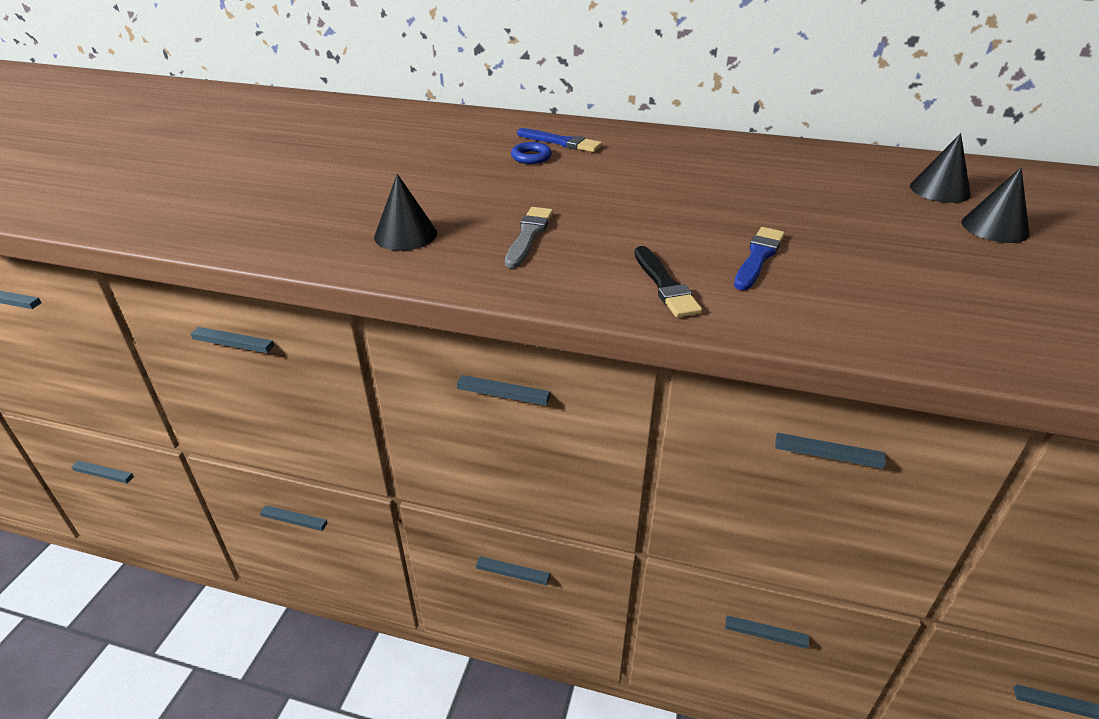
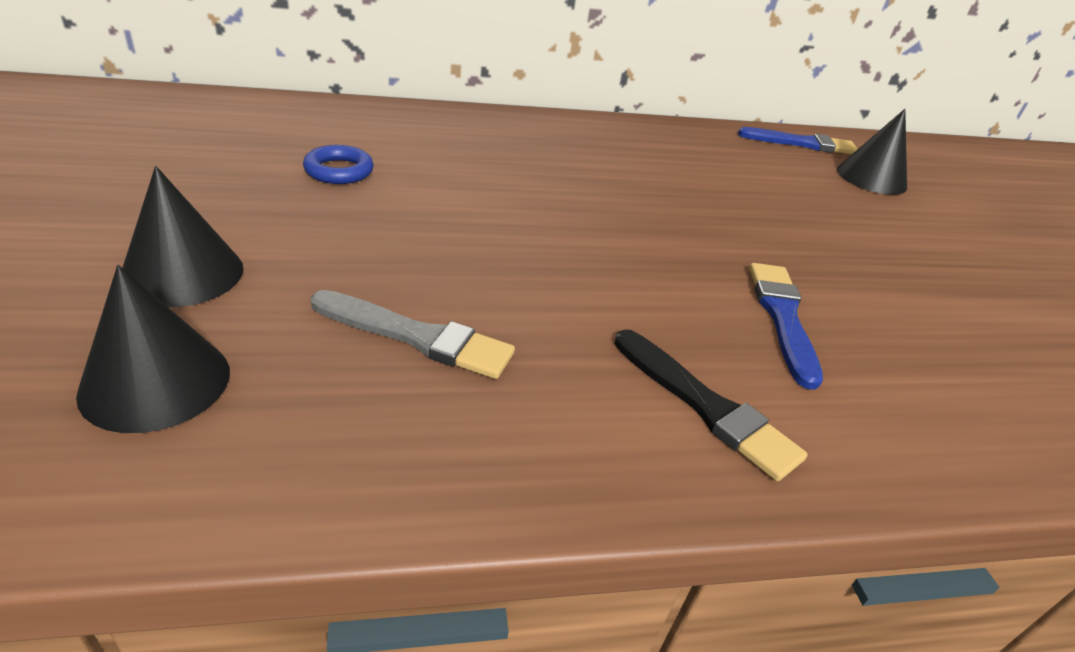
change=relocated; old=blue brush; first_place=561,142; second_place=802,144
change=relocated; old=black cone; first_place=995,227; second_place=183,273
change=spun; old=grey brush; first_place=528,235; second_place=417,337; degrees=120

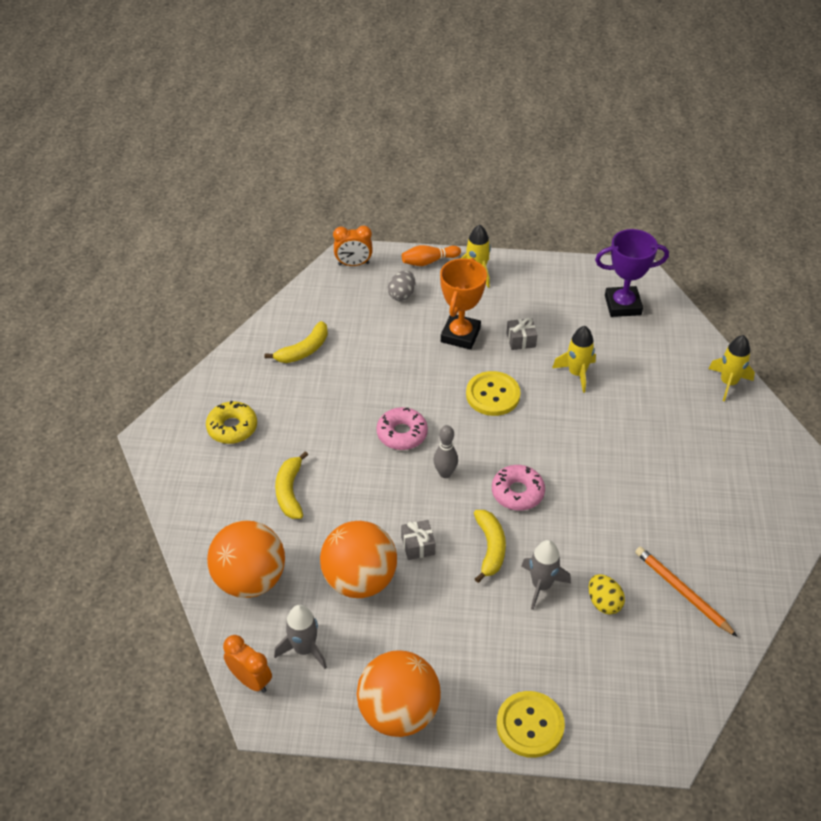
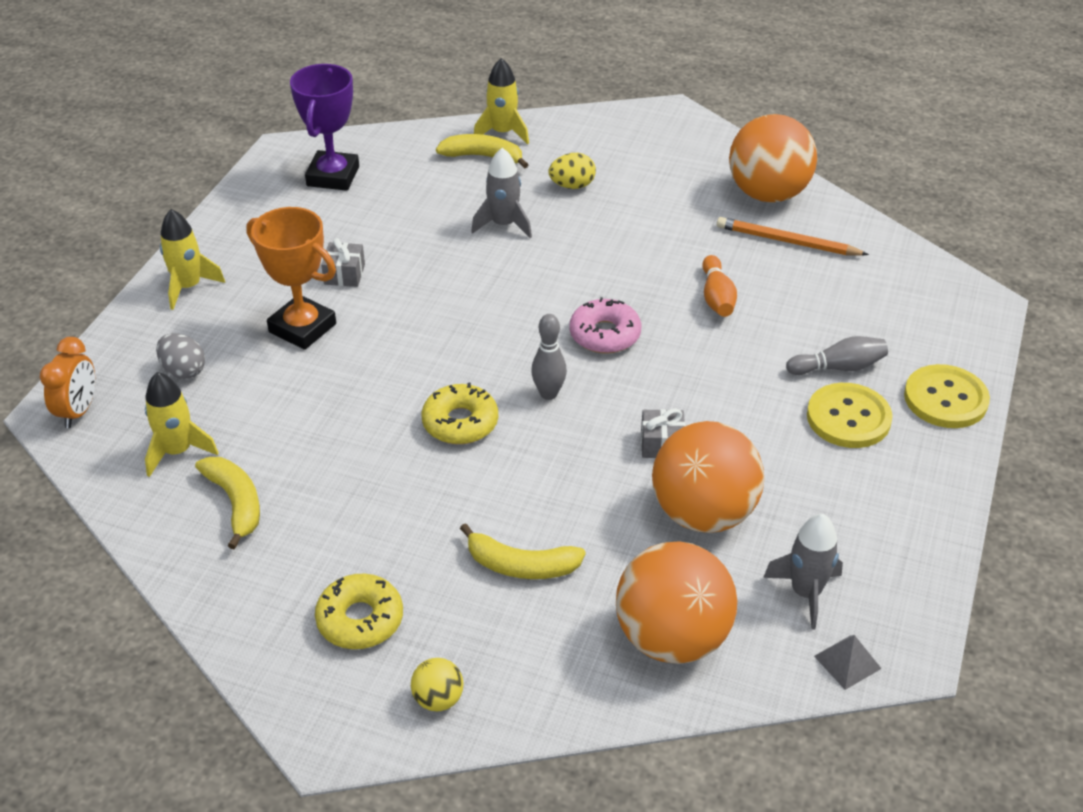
change=appeared; new=yellow ball; second_place=438,699
change=appeared; new=grey bowling pin; second_place=838,367
change=relocated; old=orange ball; first_place=398,712; second_place=768,194
change=relocated; old=orange bowling pin; first_place=429,261; second_place=717,297
change=relocated; old=yellow button; first_place=492,395; second_place=848,418
change=relocated; old=yellow banana; first_place=490,548; second_place=483,157
change=relocated; old=grey rocket; first_place=541,585; second_place=504,224
change=relocated; old=yellow rocket; first_place=577,373; second_place=178,451
change=relocated; old=yellow egg; first_place=604,602; second_place=572,186
change=exchanged; old=orange clock; new=grey pyramid; first_place=251,680; second_place=847,662
change=colour; old=pink donut; new=yellow donut; first_place=402,434; second_place=460,423
change=spun; old=orange pencil; first_place=682,592; second_place=787,241; degrees=45

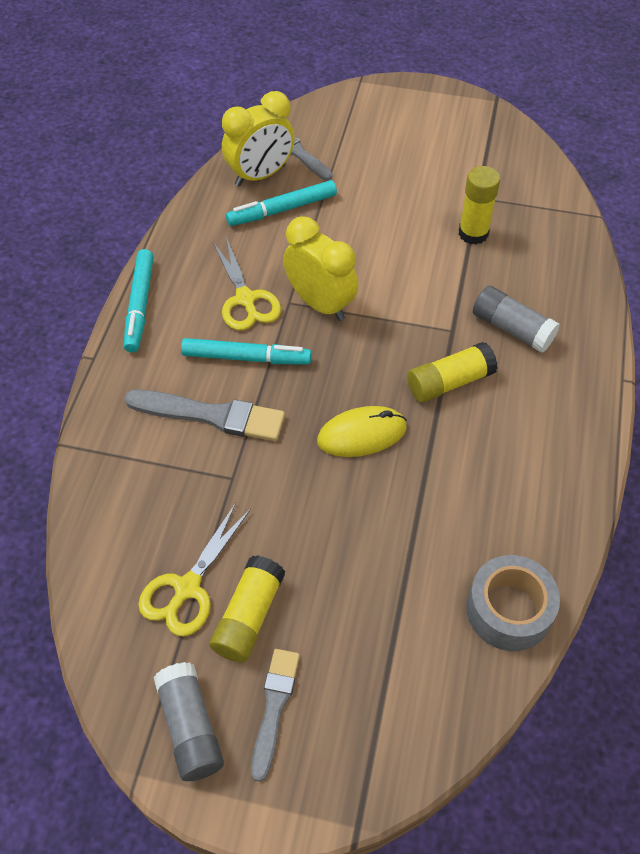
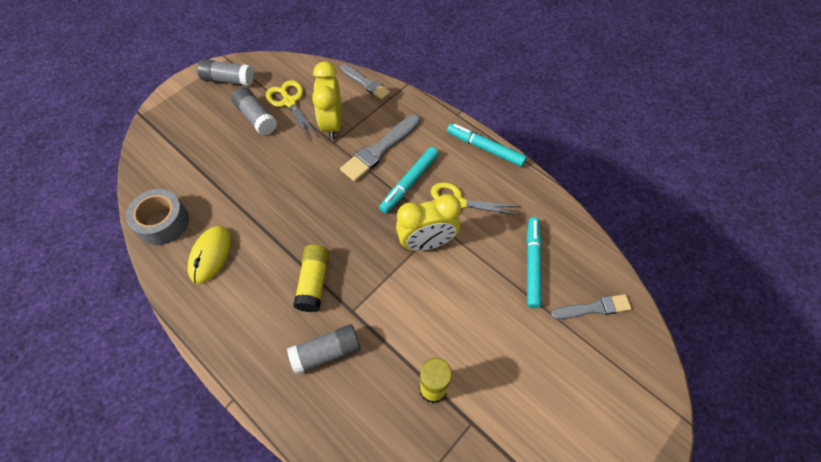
change=relocated; old=yellow clock; first_place=260,175; second_place=332,124
change=relocated; old=grey brush; first_place=274,708; second_place=365,83
change=relocated; old=yellow mouse; first_place=362,434; second_place=210,255
change=colour; old=yellow glue stick; new=grey glue stick; first_place=249,616; second_place=256,118

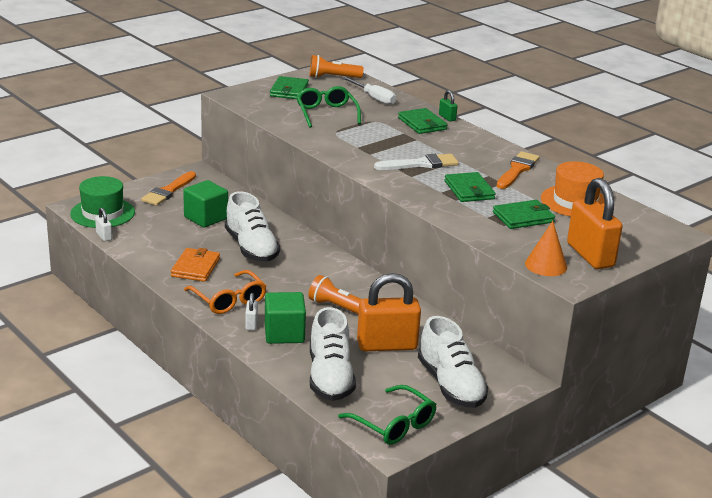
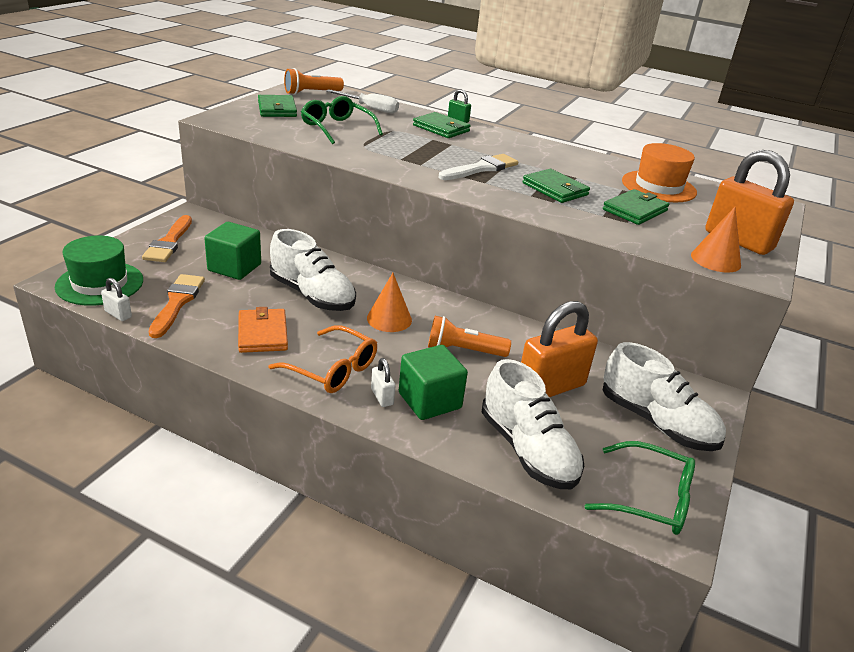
change=appeared; new=orange cone; second_place=389,319
change=relocated; old=orange brush; first_place=517,170; second_place=177,302

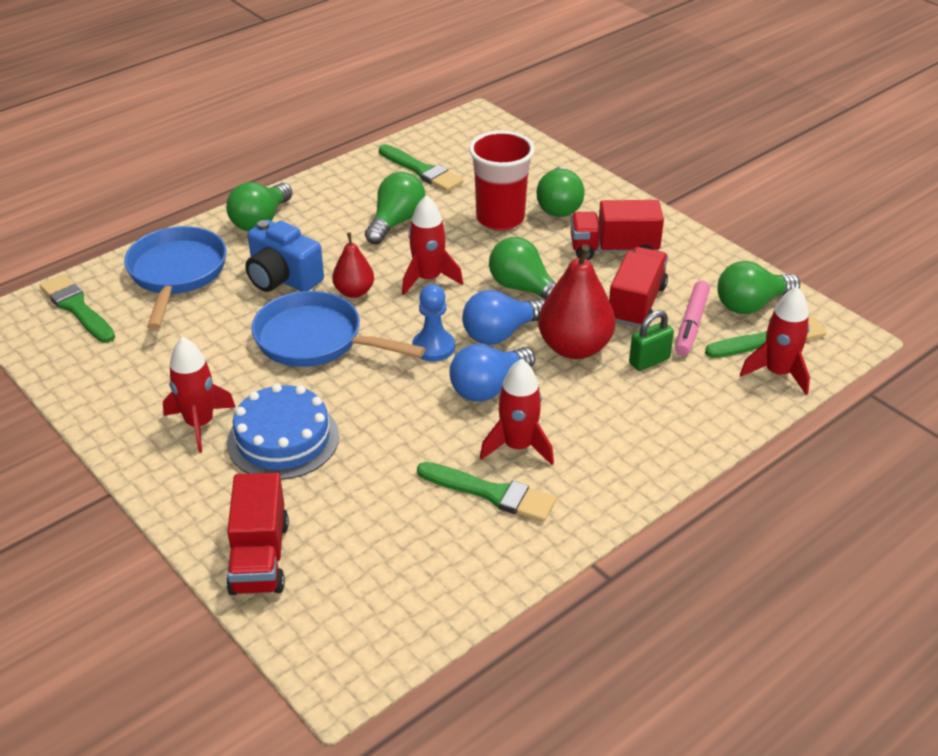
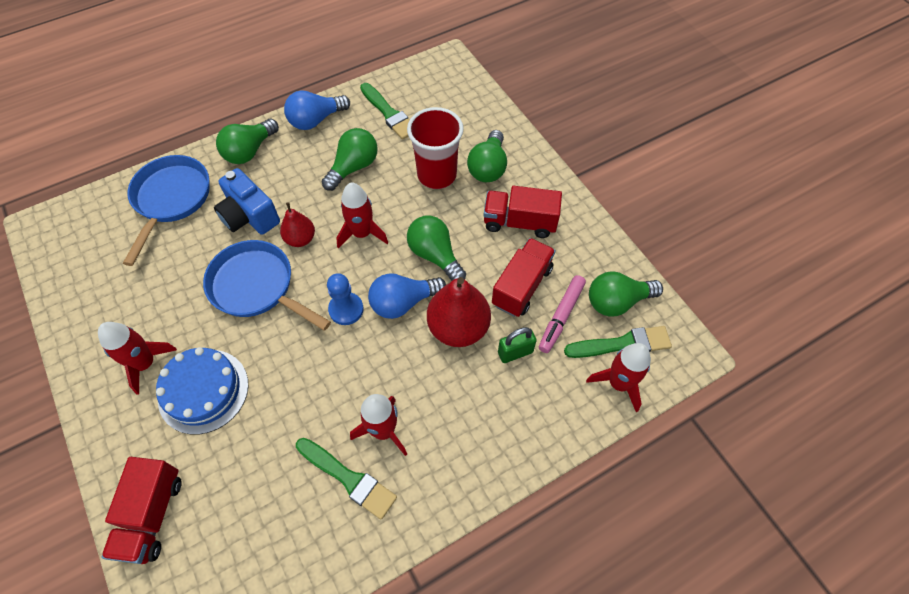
change=missing; old=green brush; first_place=77,308
change=relocated; old=blue light bulb; first_place=488,387; second_place=316,120

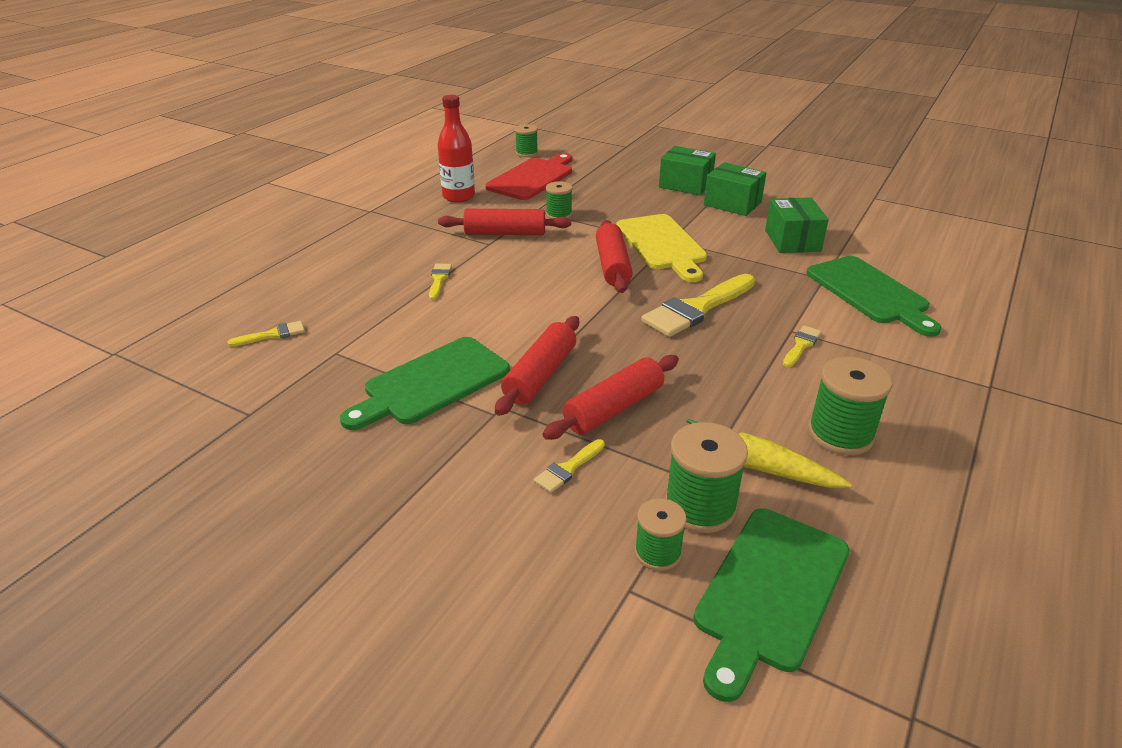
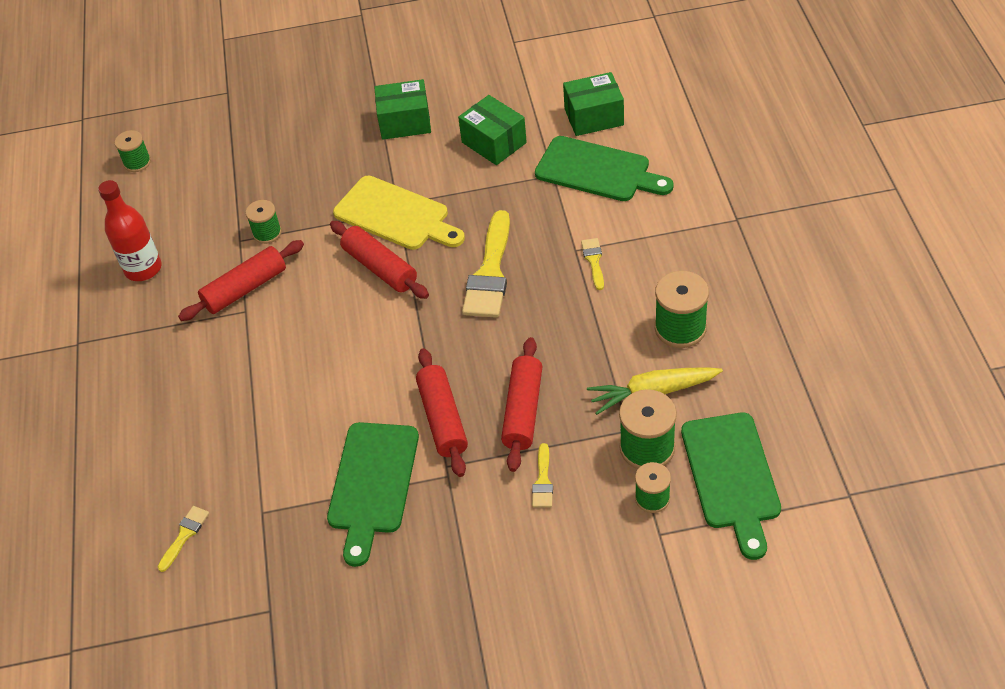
change=missing; old=yellow brush; first_place=439,279
change=missing; old=red cutting board; first_place=532,178
change=relocated; old=green box; first_place=685,184; second_place=594,117

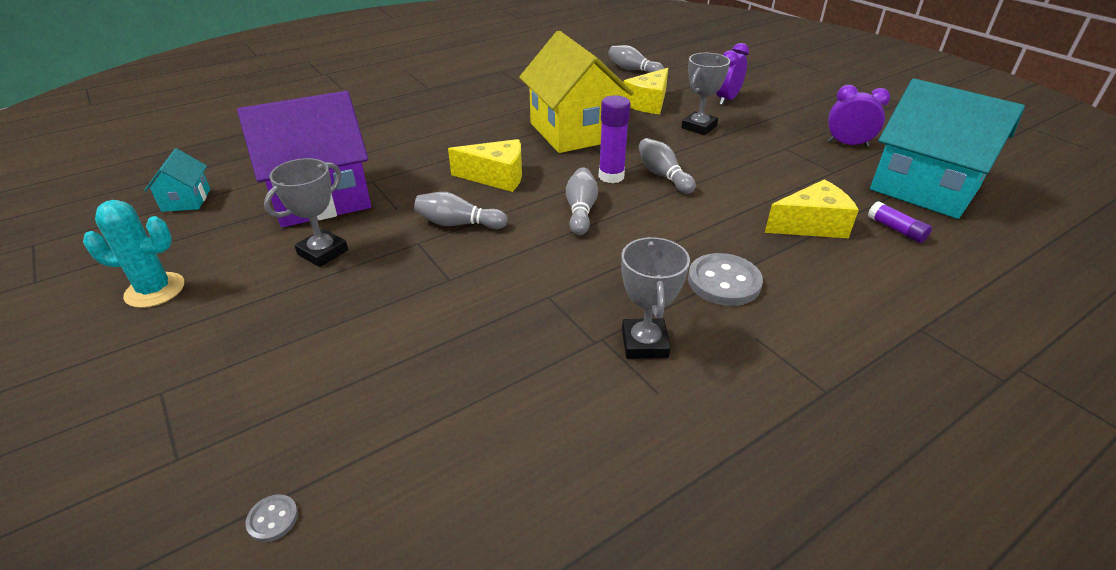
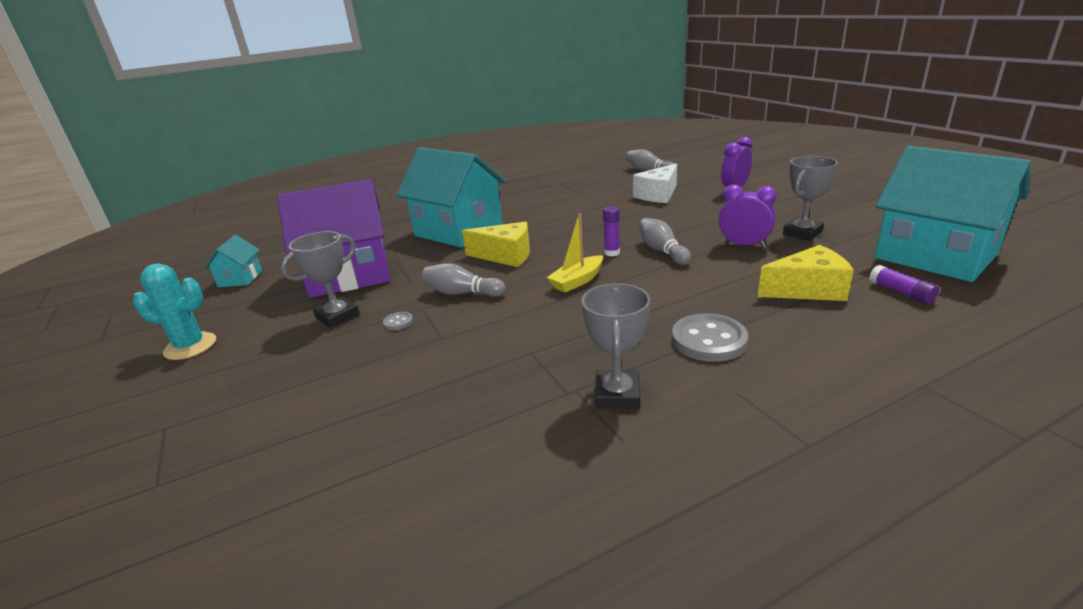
change=missing; old=yellow house; first_place=574,131
change=appeared; new=turquoise house; second_place=458,231
change=relocated; old=grey button; first_place=273,519; second_place=398,322
change=relocated; old=grey trophy; first_place=699,127; second_place=802,233
change=relocated; old=purple clock; first_place=847,144; second_place=744,245
change=exchanged; old=grey bowling pin; new=yellow boat; first_place=581,211; second_place=577,281
change=colour; old=yellow cheese; new=white cheese; first_place=648,103; second_place=658,195
change=size; old=purple glue stick; first_place=611,176; second_place=612,253; factor=0.63

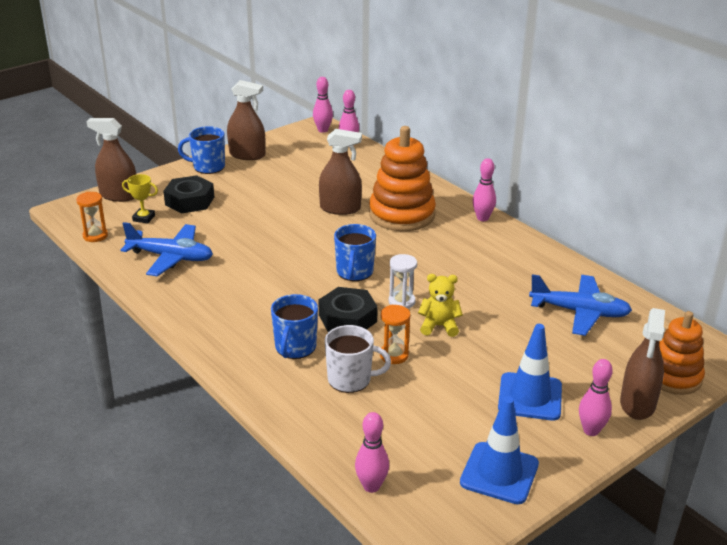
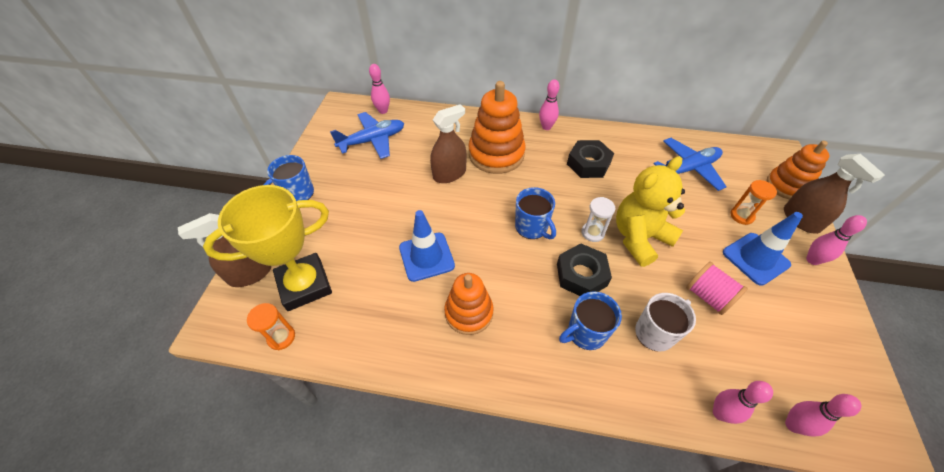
change=missing; old=brown spray bottle; first_place=247,155
change=appeared; new=orange stacking toy; second_place=469,312
change=appeared; new=pink spool; second_place=708,296
change=relocated; old=blue plane; first_place=171,257; second_place=372,140
change=relocated; old=black nut; first_place=190,201; second_place=588,164
change=relocated; old=pink bowling pin; first_place=323,130; second_place=720,413
change=relocated; old=orange hourglass; first_place=394,355; second_place=741,216
change=relocated; old=blue traffic cone; first_place=499,473; second_place=426,256
change=spun; old=blue mug; first_place=295,348; second_place=585,333; degrees=90
change=size; old=yellow trophy; first_place=144,218; second_place=305,285; factor=2.48
change=size; old=yellow teddy bear; first_place=439,326; second_place=639,238; factor=1.88

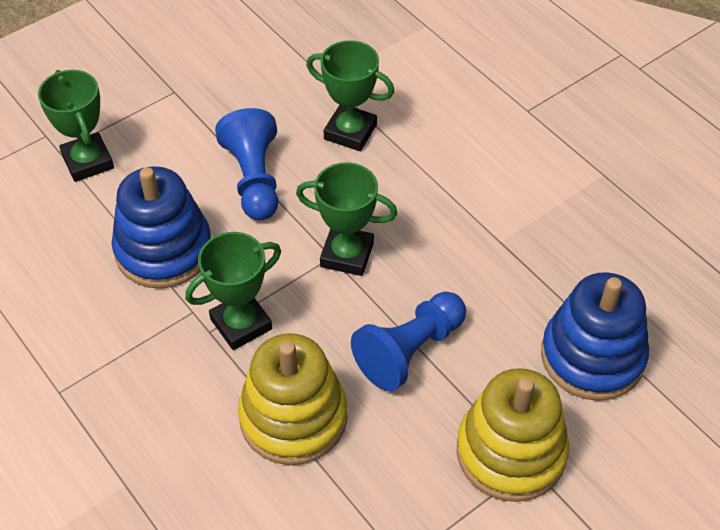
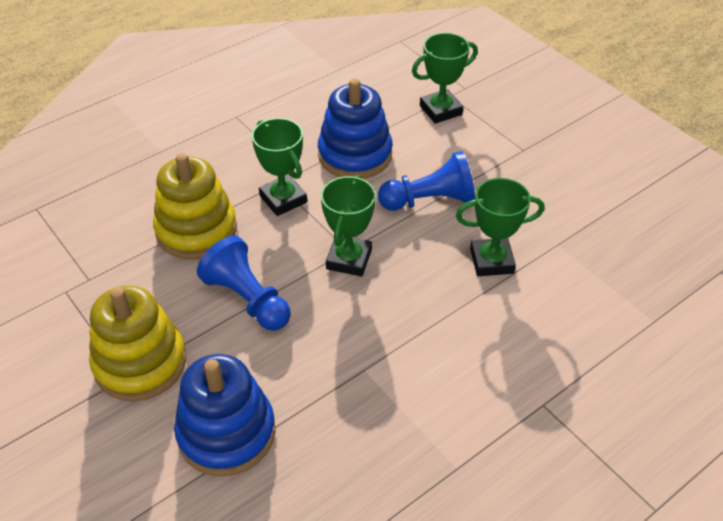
change=spun; old=green trophy; first_place=350,132; second_place=491,261; degrees=60

